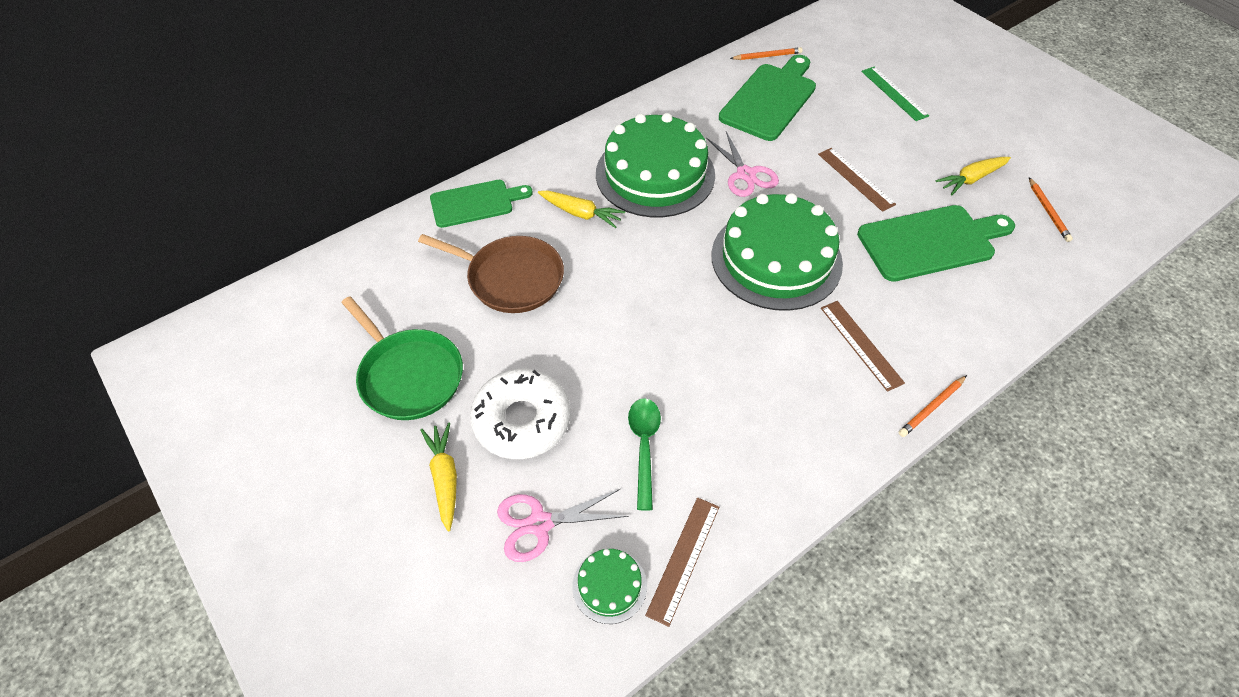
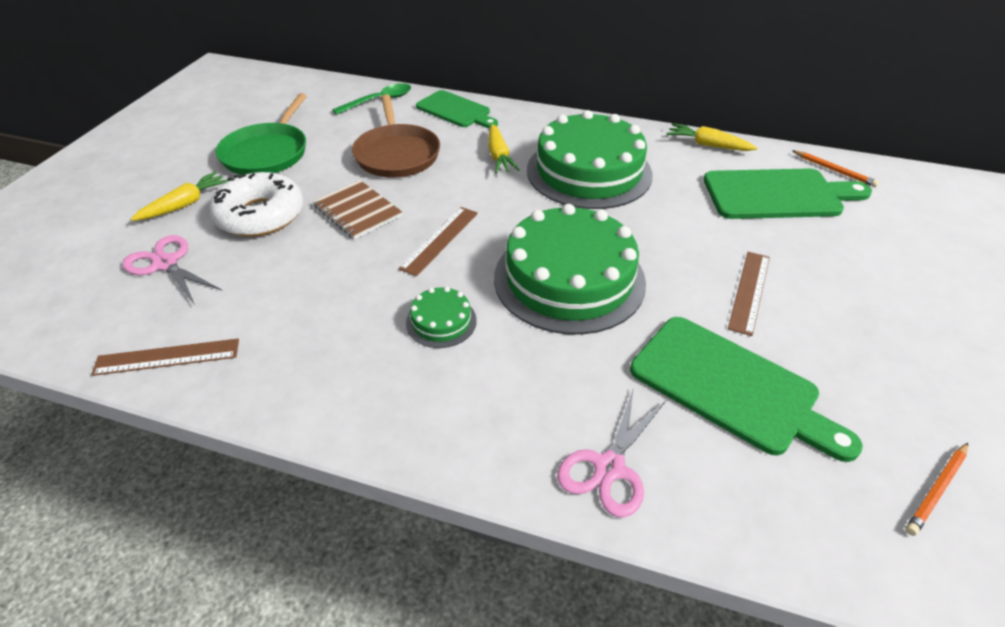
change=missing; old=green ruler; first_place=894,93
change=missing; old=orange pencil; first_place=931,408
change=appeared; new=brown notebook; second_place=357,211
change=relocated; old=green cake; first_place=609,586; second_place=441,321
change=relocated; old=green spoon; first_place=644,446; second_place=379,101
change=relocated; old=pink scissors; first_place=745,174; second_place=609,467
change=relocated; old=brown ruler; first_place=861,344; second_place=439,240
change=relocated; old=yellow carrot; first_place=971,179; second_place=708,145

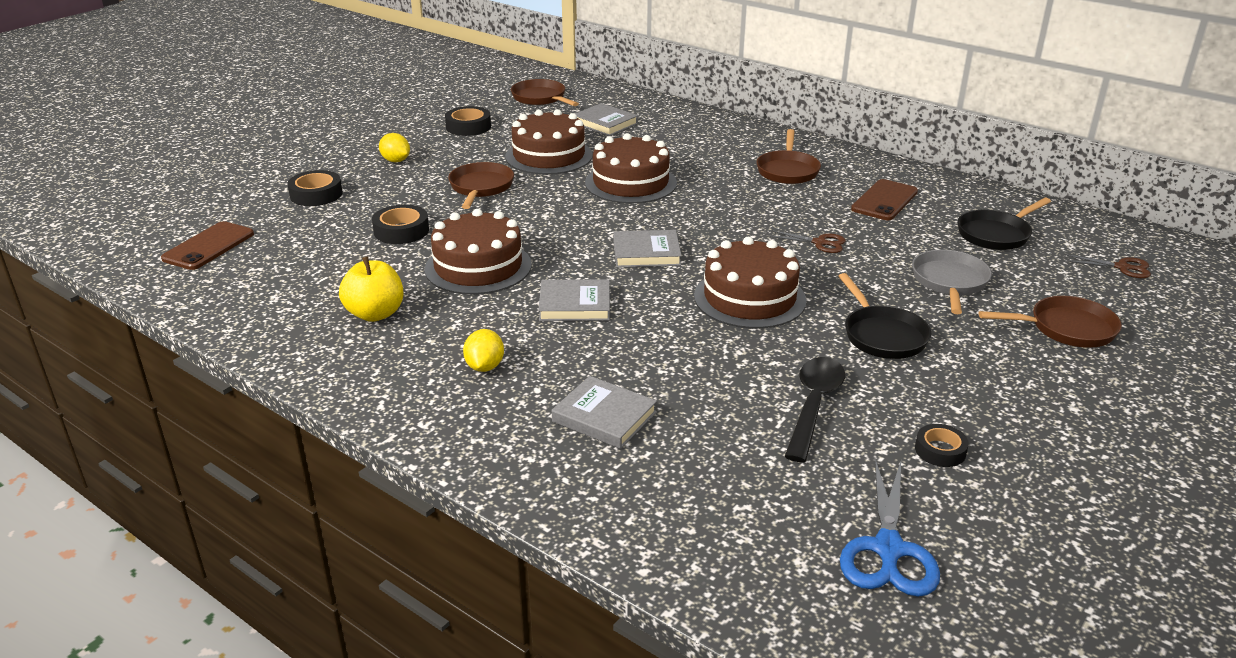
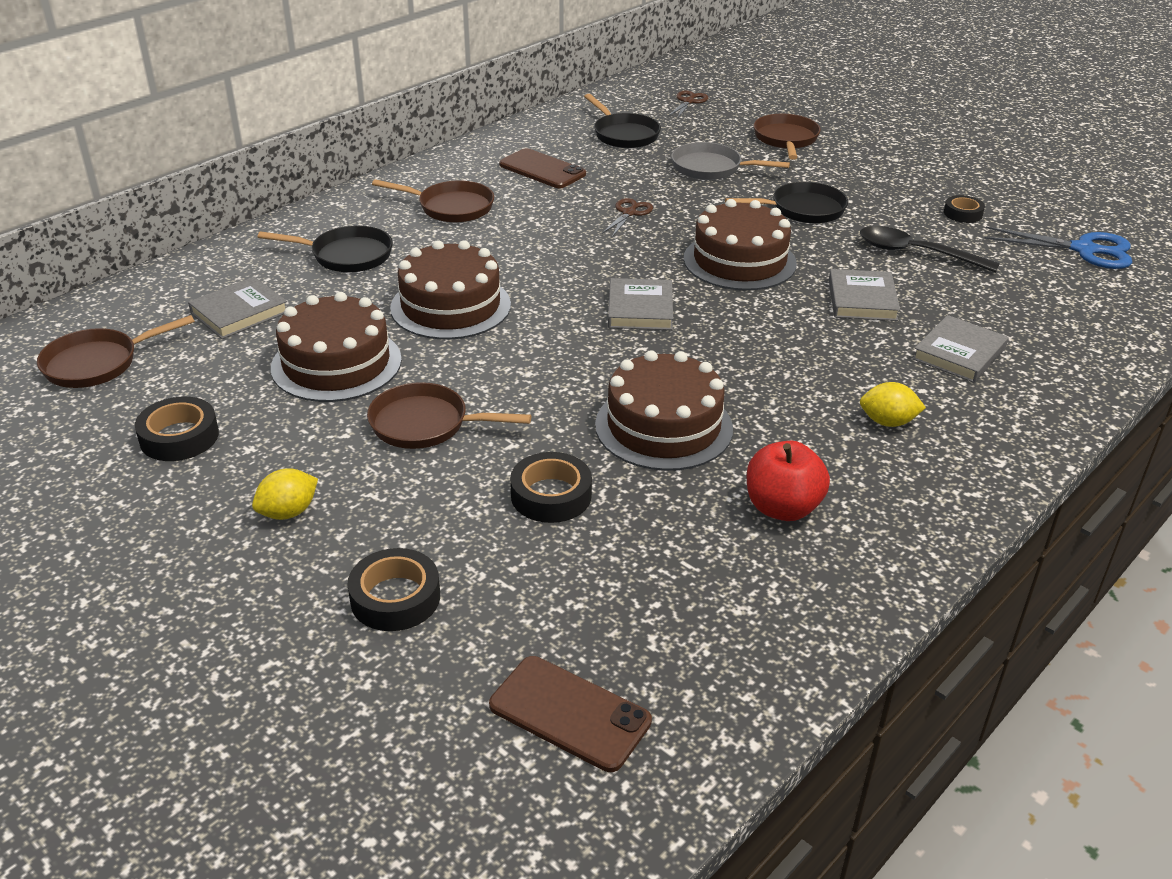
change=appeared; new=black pan; second_place=346,256
change=relocated; old=grey book; first_place=575,305; second_place=862,300
change=colour; old=yellow apple; new=red apple; first_place=375,314; second_place=782,508

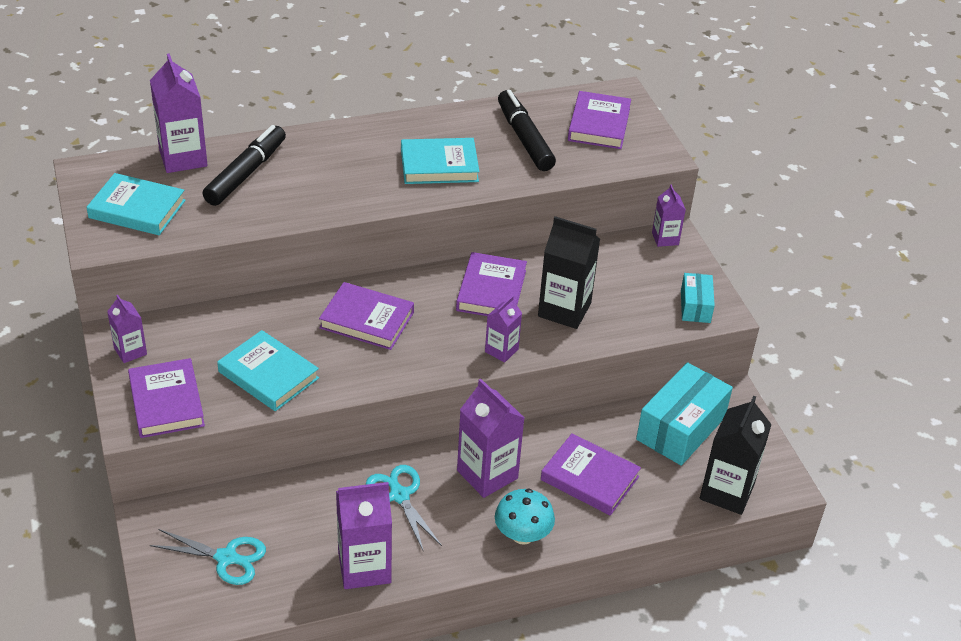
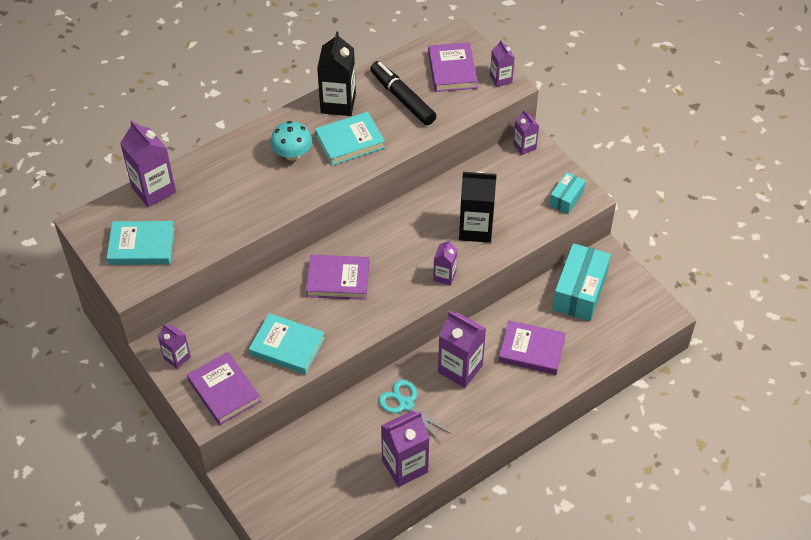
change=missing; old=turquoise scissors; first_place=226,558
change=missing; old=black marker; first_place=246,173
change=missing; old=purple book; first_place=491,290
change=appeared; new=purple carton; second_place=501,79
change=relocated; old=turquoise mushroom; first_place=522,535; second_place=292,154
change=relocated; old=black carton; first_place=727,492; second_place=338,103
change=spun; old=turquoise box; first_place=695,306; second_place=566,198; degrees=45

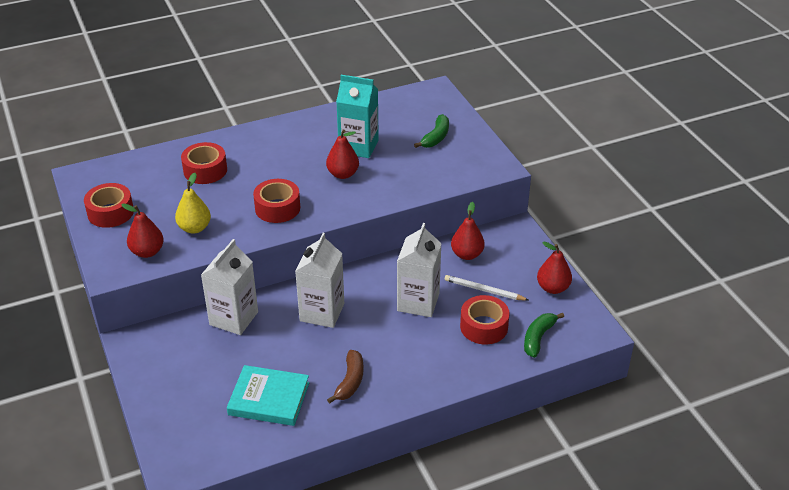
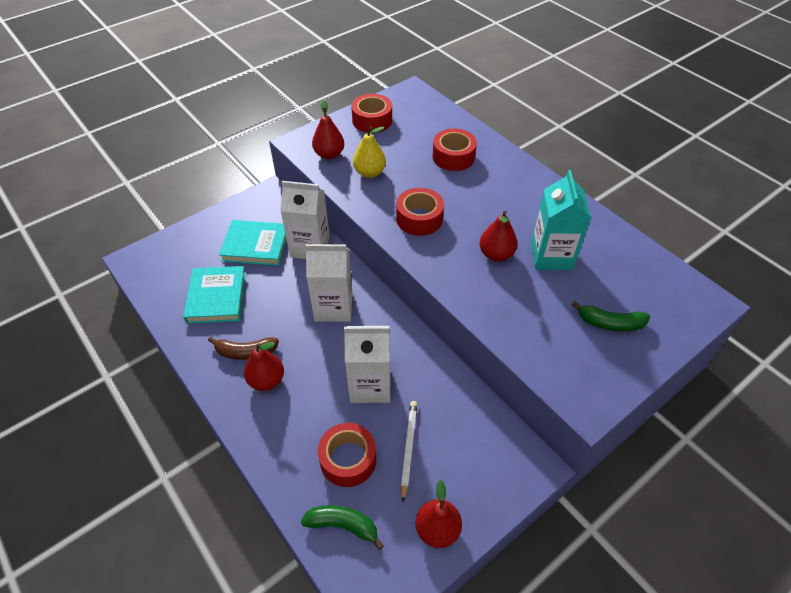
change=appeared; new=turquoise book; second_place=256,245
change=relocated; old=red pear; first_place=467,254; second_place=266,380

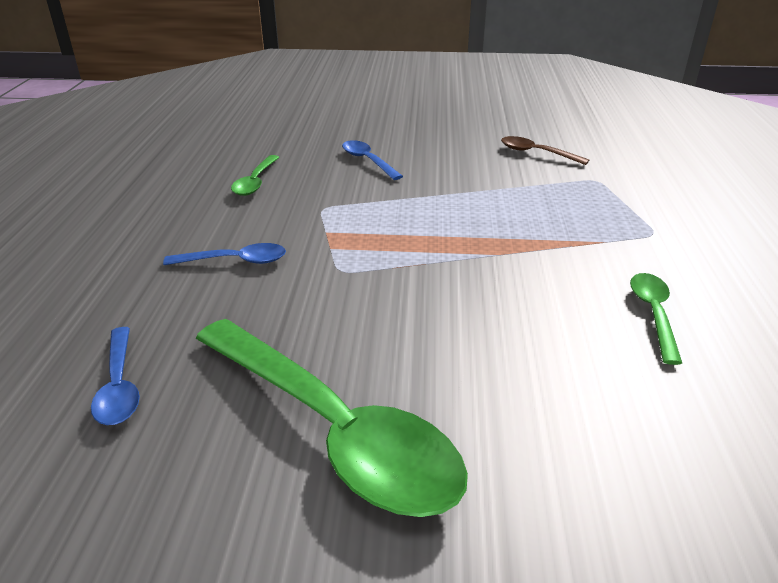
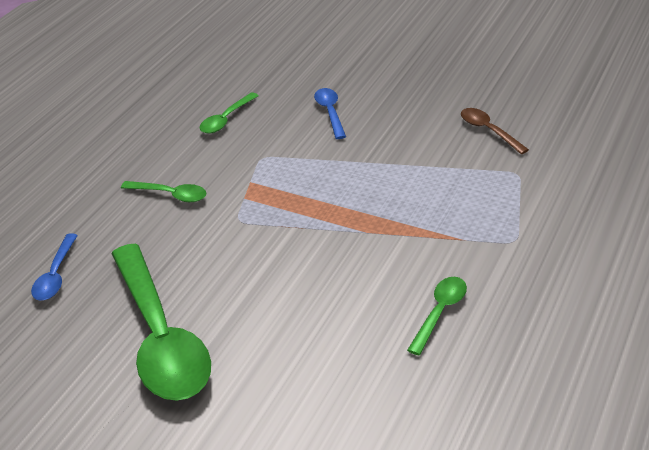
change=colour; old=blue spoon; new=green spoon; first_place=235,261; second_place=170,195

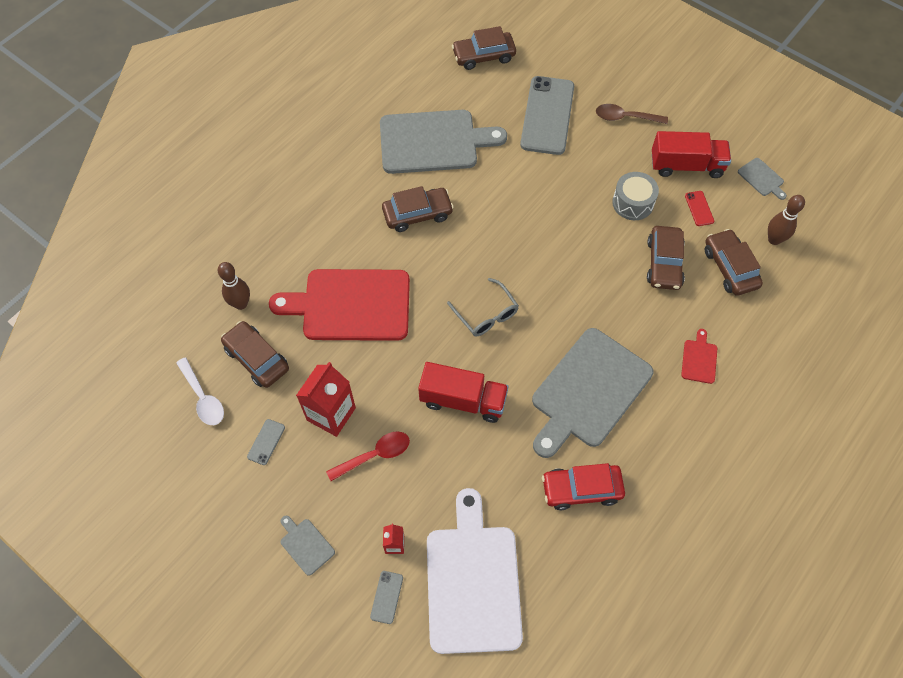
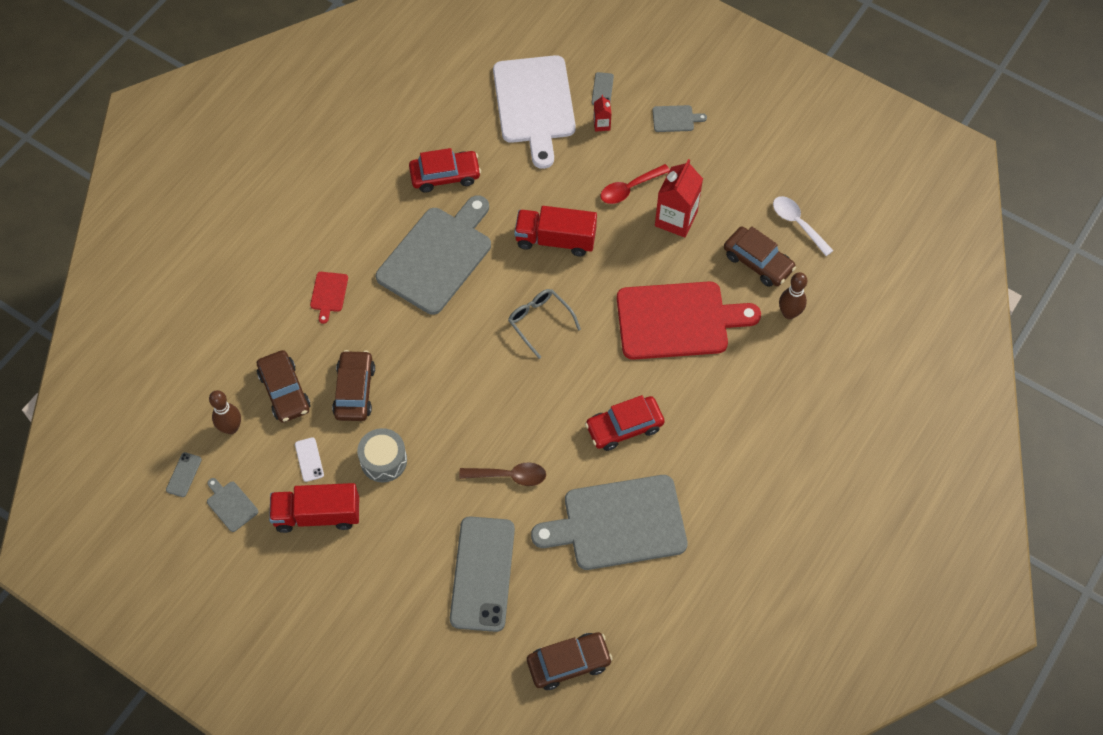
change=relocated; old=grey phone; first_place=266,442; second_place=184,475
change=relocated; old=brown spoon; first_place=625,117; second_place=509,476
change=colour; old=brown car; new=red car; first_place=417,214; second_place=624,427
change=colour; old=red phone; new=white phone; first_place=699,208; second_place=309,459
change=spun; old=grey cutting board; first_place=306,545; second_place=675,119; degrees=-45

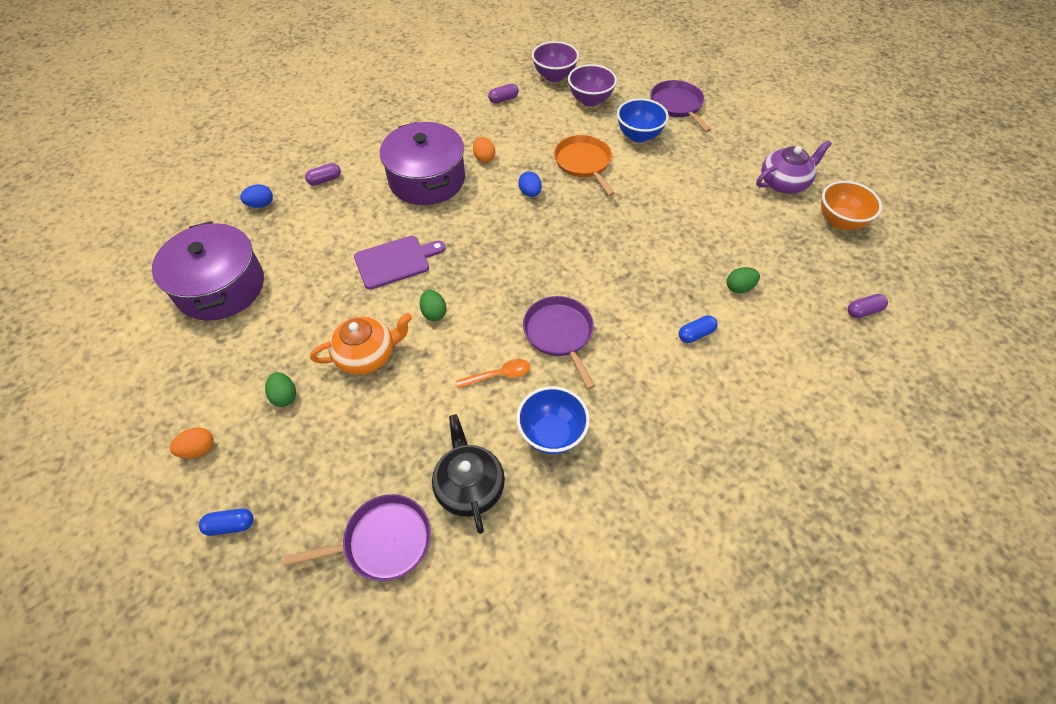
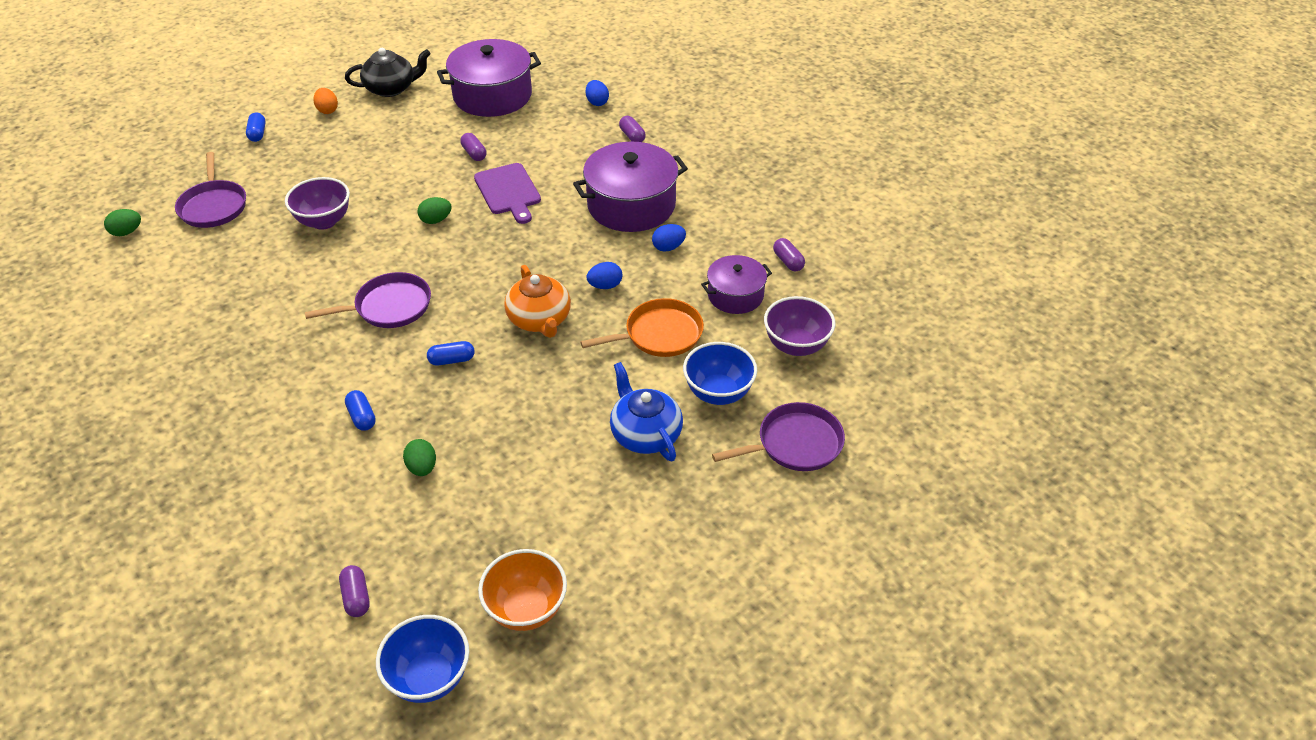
change=missing; old=orange spoon; first_place=499,375
change=missing; old=purple teapot; first_place=784,183
change=appeared; new=blue capsule; second_place=452,360
change=appeared; new=purple capsule; second_place=474,153
change=appeared; new=blue teapot; second_place=645,434
change=appeared; new=purple pot; second_place=735,295
change=relocated; old=green egg; first_place=284,396; second_place=127,232
change=relocated; old=orange teapot; first_place=367,355; second_place=540,320
change=relocated; old=black teapot; first_place=469,486; second_place=391,88
change=relocated; old=blue bowl; first_place=551,434; second_place=429,677
change=relocated; old=purple bowl; first_place=554,76; second_place=324,221
change=colour; old=orange egg; new=blue egg; first_place=484,158; second_place=668,247

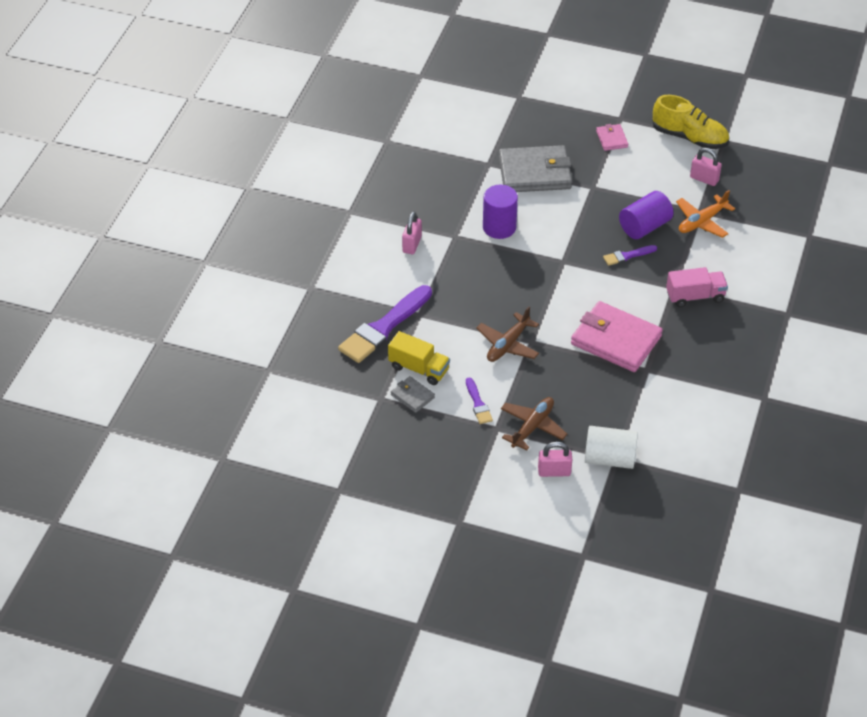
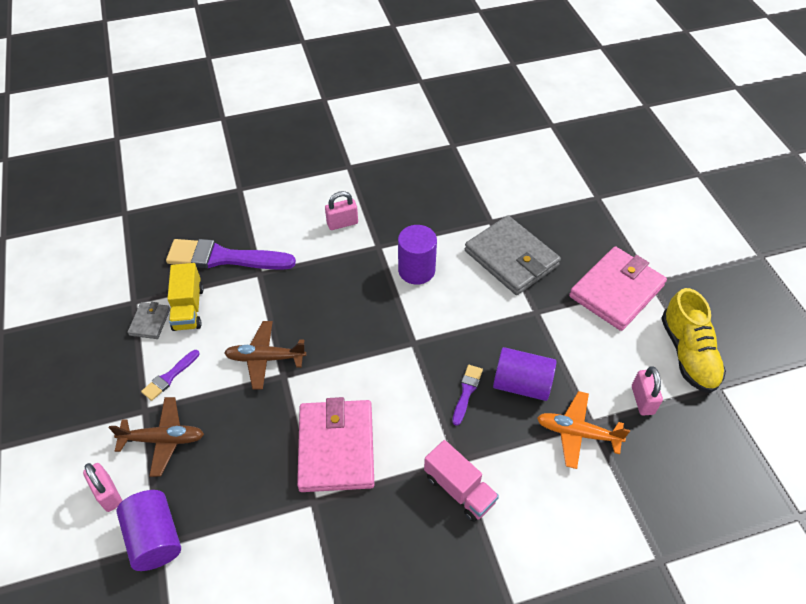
change=colour; old=white cylinder; new=purple cylinder; first_place=609,458; second_place=155,538
change=spun; old=purple brush; first_place=627,256; second_place=466,392; degrees=75
change=size; old=pink wallet; first_place=611,139; second_place=616,291; factor=2.13

